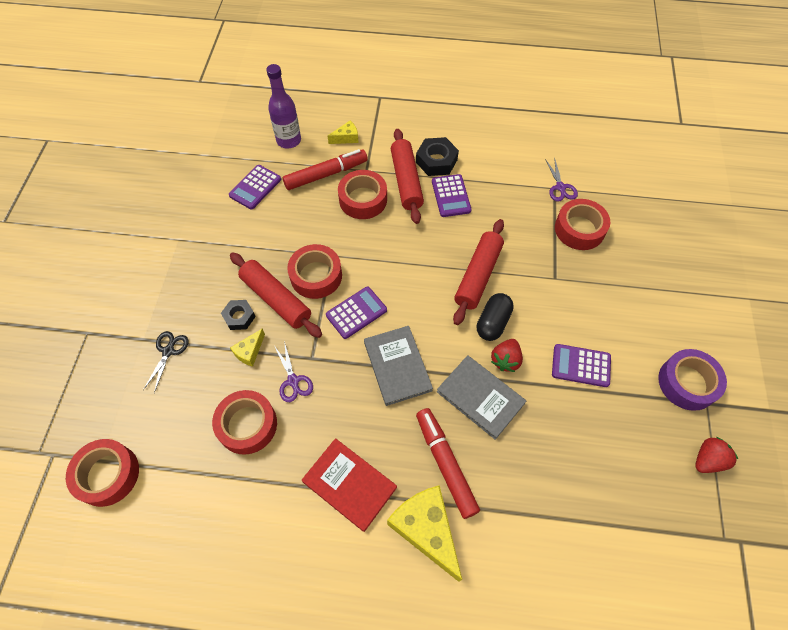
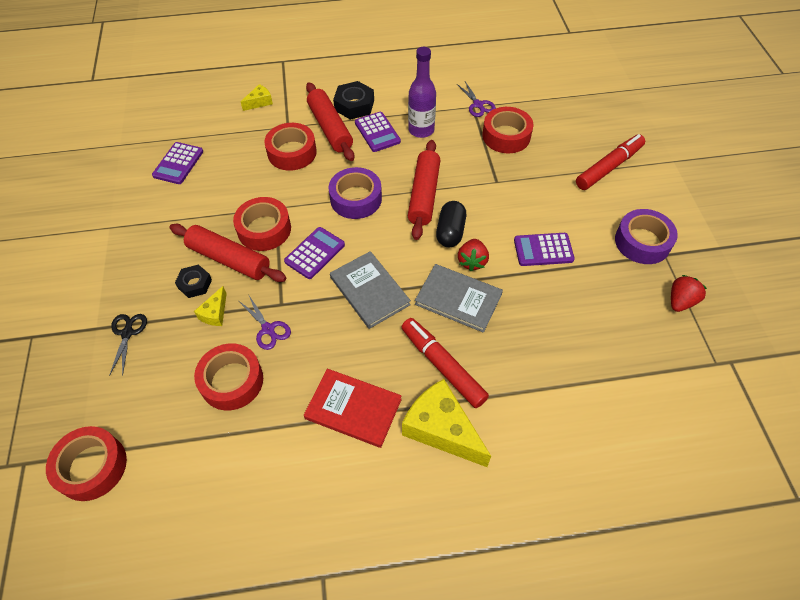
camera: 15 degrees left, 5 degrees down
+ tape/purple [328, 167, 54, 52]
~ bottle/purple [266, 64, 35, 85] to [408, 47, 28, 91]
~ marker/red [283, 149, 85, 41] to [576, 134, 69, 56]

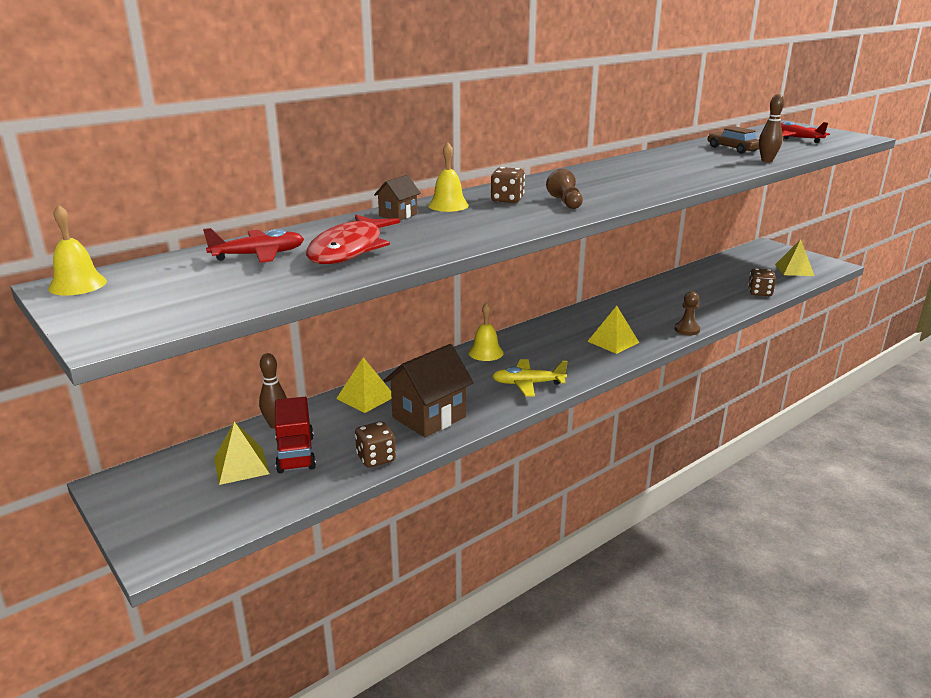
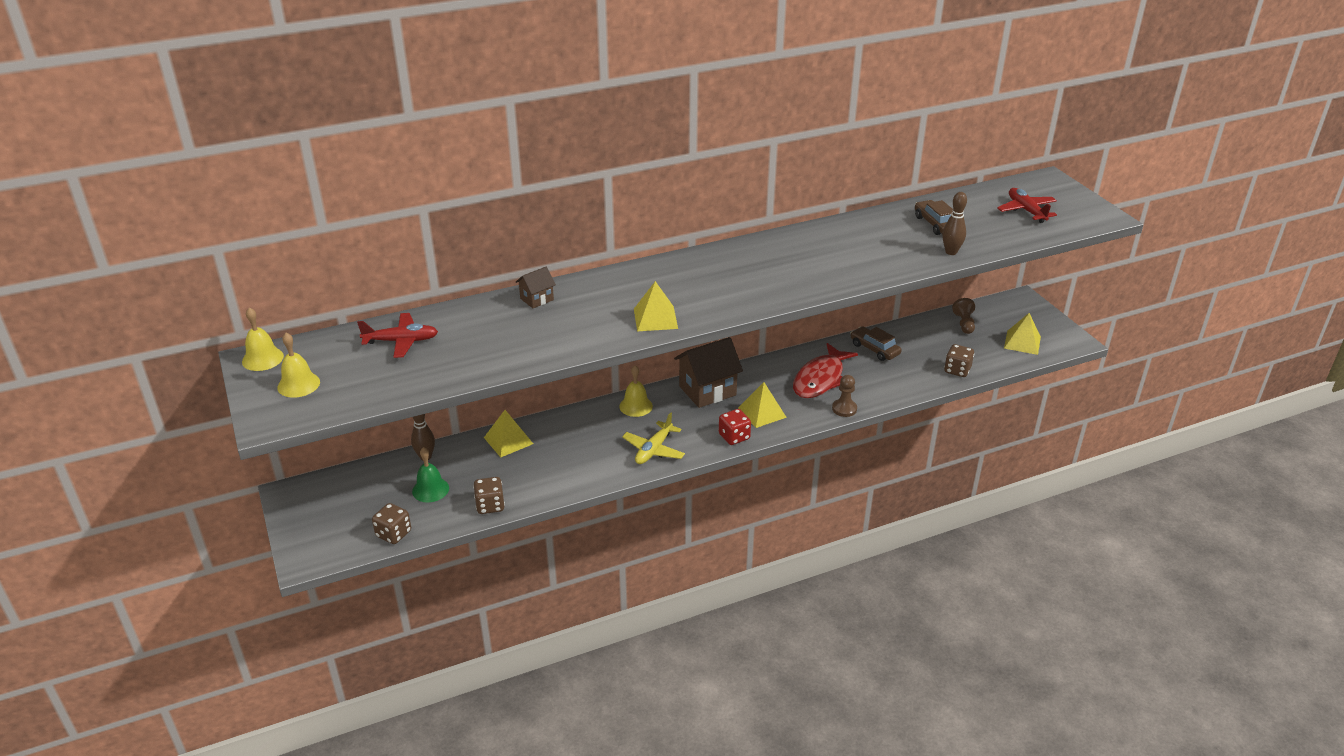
camera: 15 degrees right, 10 degrees up
~ bell/yellow [428, 142, 41, 70] to [277, 333, 43, 65]
~ dice/brown [491, 167, 34, 36] to [372, 503, 39, 41]
~ truck/red [275, 397, 41, 76] to bell/green [412, 447, 37, 55]
~ plane/yellow [492, 359, 76, 38] = [622, 412, 63, 52] 75 degrees counterclockwise
~ pyramid/yellow [214, 421, 56, 64] to [634, 281, 44, 50]
~ house/brown [383, 344, 91, 93] to [674, 337, 69, 71]
+ dice/red [719, 409, 32, 36]
~ fish/red [306, 215, 94, 49] to [793, 343, 65, 55]
+ car/brown [851, 326, 51, 35]
~ pawn/brown [546, 169, 37, 40] to [952, 298, 23, 36]

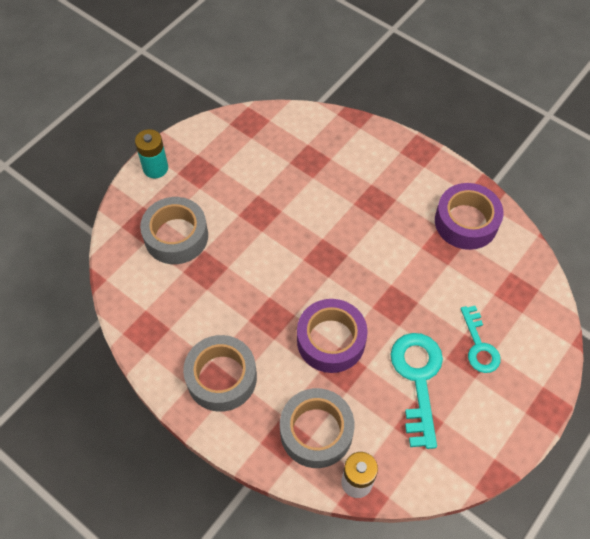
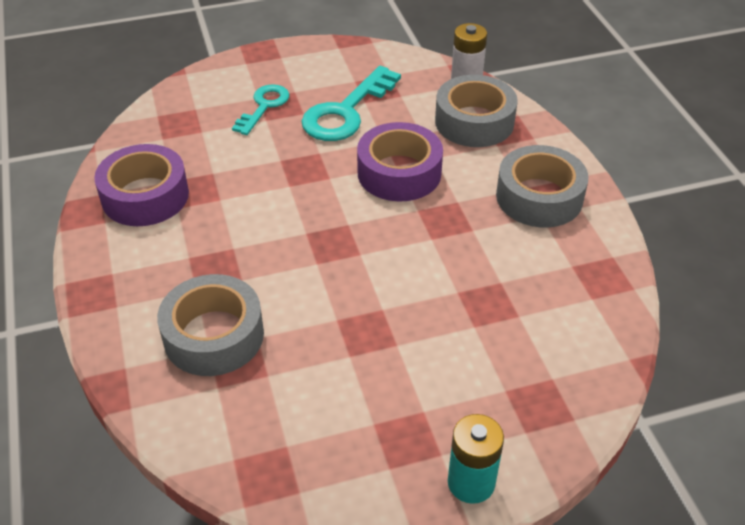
camera: 145 degrees left, 15 degrees down
~ tape/grey [140, 197, 68, 67] to [157, 274, 107, 102]

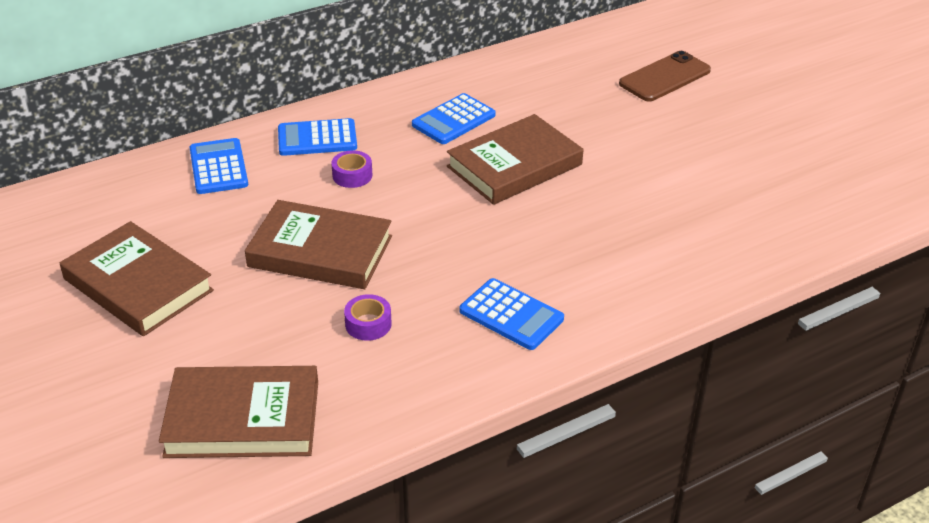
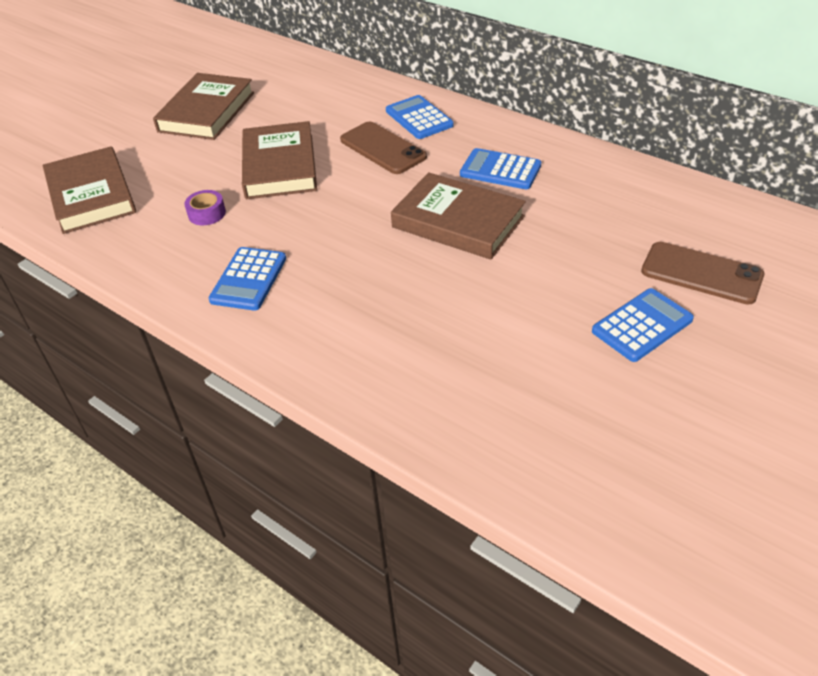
camera: 70 degrees right, 5 degrees up
~ tape/purple [331, 150, 41, 38] to phone/brown [340, 122, 87, 52]
~ calculator/blue [190, 138, 58, 56] to [592, 288, 102, 74]

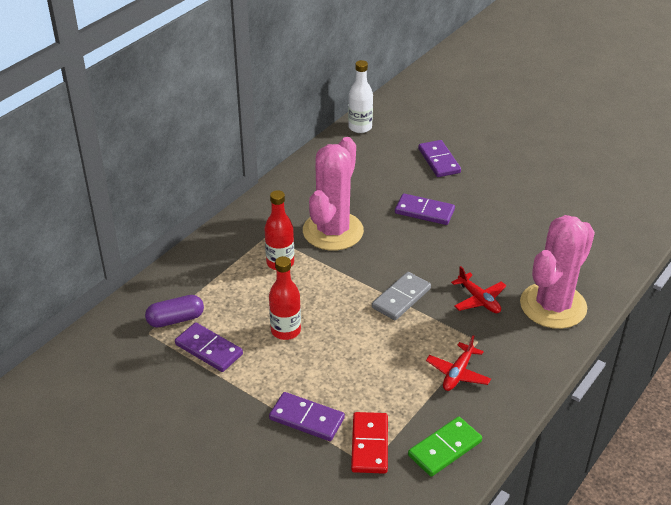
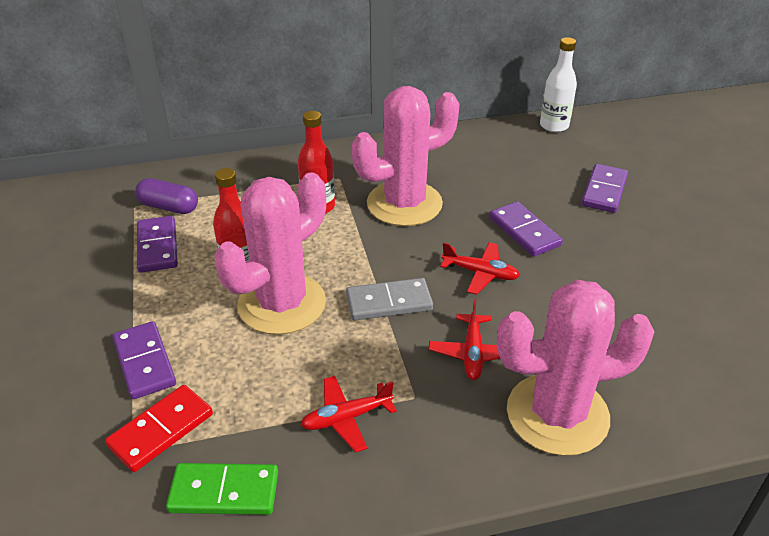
camera: 40 degrees right, 0 degrees up
+ cactus/pink [215, 172, 111, 163]
+ plane/red [440, 242, 80, 53]

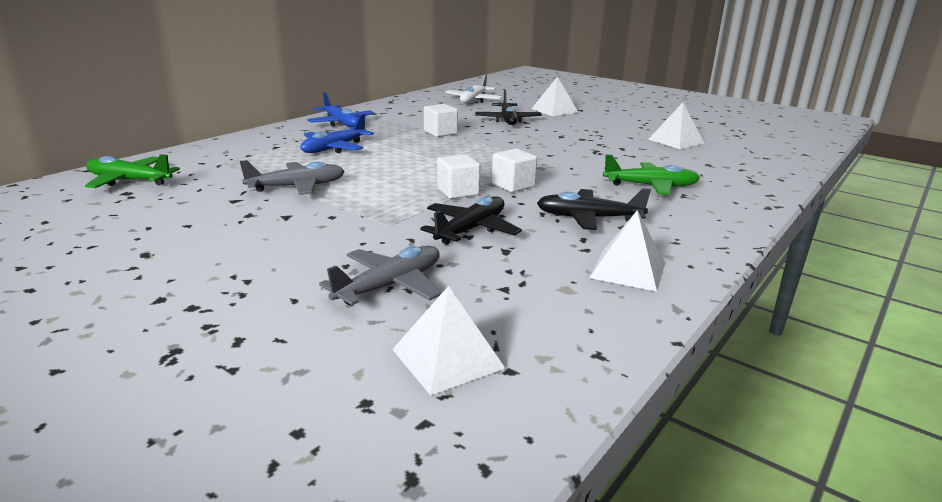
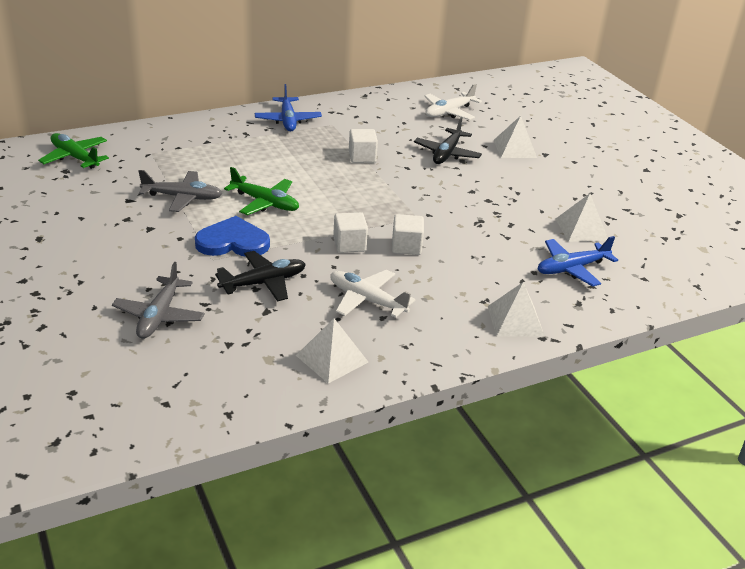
camera: 25 degrees right, 10 degrees up
~ plane/grey [319, 246, 123, 59] = [112, 262, 93, 77] 120 degrees clockwise
+ heart/blue [195, 216, 75, 40]
~ plane/green [603, 155, 97, 40] to [224, 167, 75, 48]
~ plane/black [537, 188, 114, 42] to plane/white [330, 270, 85, 48]
~ cube/white [437, 154, 43, 45] to [392, 214, 32, 41]
~ pyramid/white [392, 286, 114, 110] to [488, 282, 57, 55]
~ plane/blue [300, 114, 74, 39] to [538, 236, 80, 51]

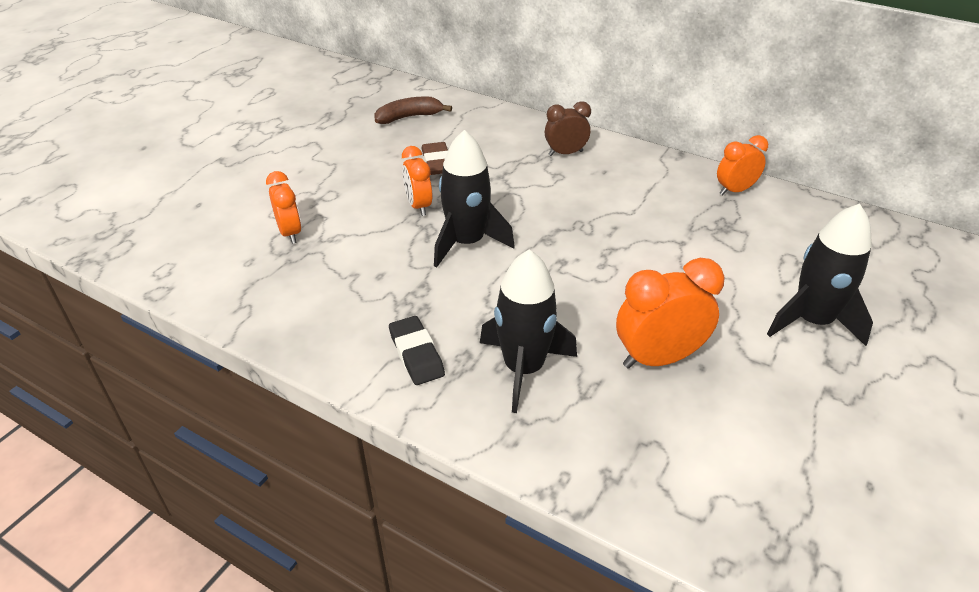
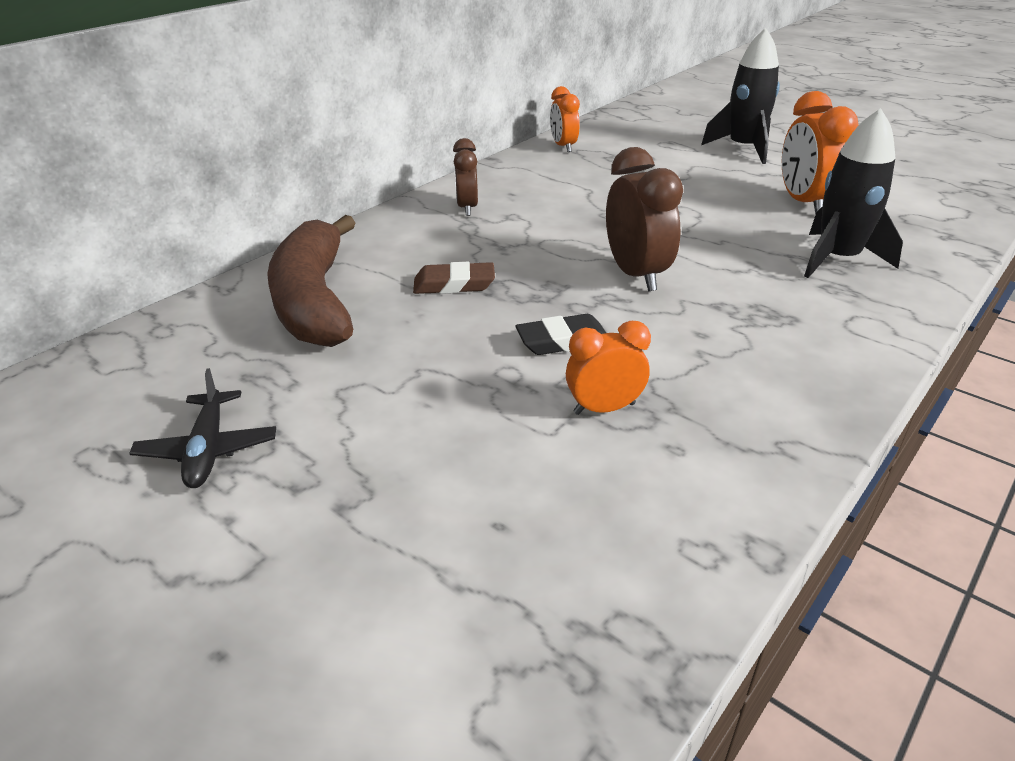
camera: 80 degrees left, 5 degrees down
+ plane/black [129, 368, 147, 120]
~ banana/brown [375, 97, 77, 27] = [267, 215, 89, 132] x1.91
~ eraser/black [389, 316, 56, 69] to [516, 314, 90, 41]
~ rocket/black [434, 130, 81, 138] to clock/brown [606, 147, 77, 144]
- clock/orange [402, 146, 30, 70]

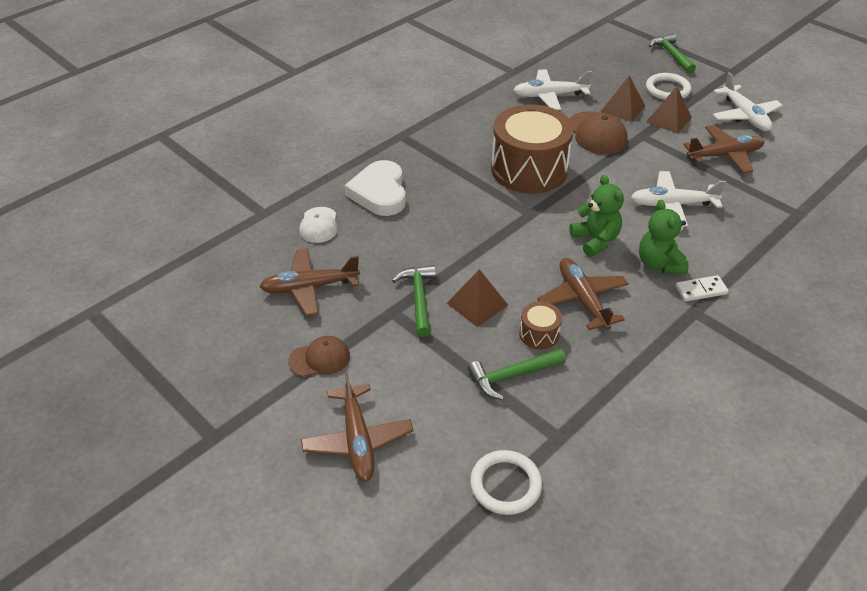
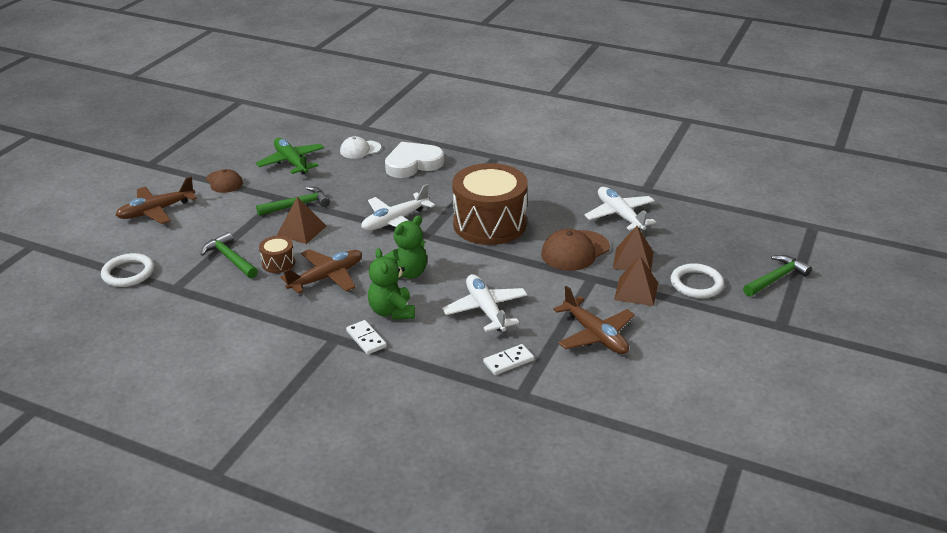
camera: 70 degrees right, 10 degrees down
~ plane/brown [259, 248, 101, 68] to plane/green [256, 138, 68, 37]
~ plane/white [713, 72, 70, 59] to [361, 184, 74, 47]
~ teddy bear/green [639, 200, 50, 74] = [368, 248, 47, 72] 75 degrees counterclockwise
+ domino/white [483, 344, 51, 31]

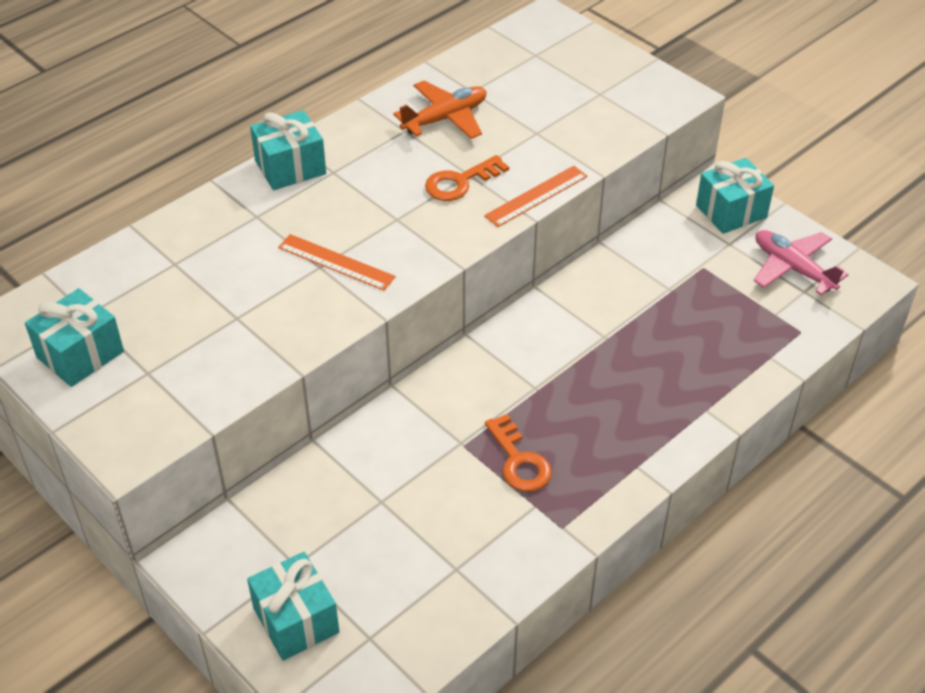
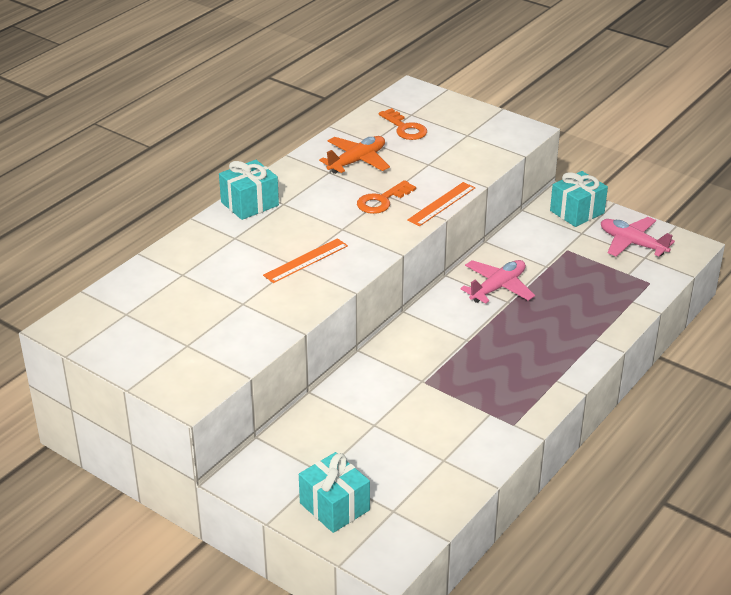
camera: 10 degrees left, 10 degrees down
~ ruler/orange [278, 234, 118, 57] = [263, 238, 85, 45] 60 degrees counterclockwise
~ key/orange [485, 414, 67, 77] to [379, 108, 48, 32]
+ plane/pink [460, 260, 75, 44]
- gift/turquoise [25, 288, 99, 99]

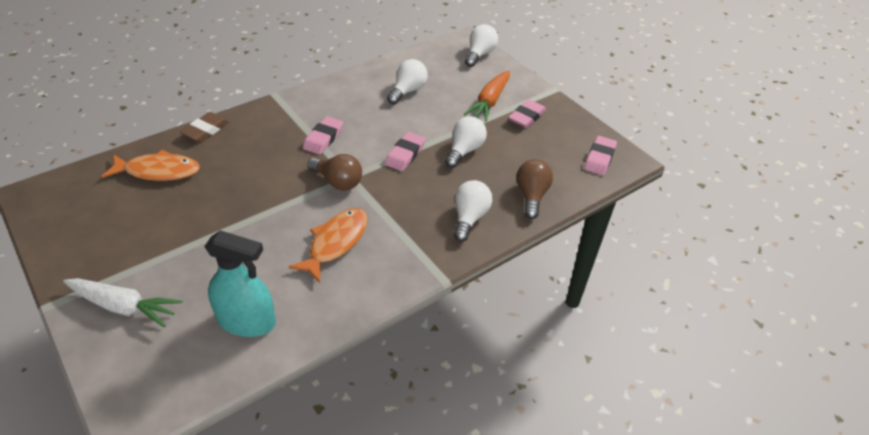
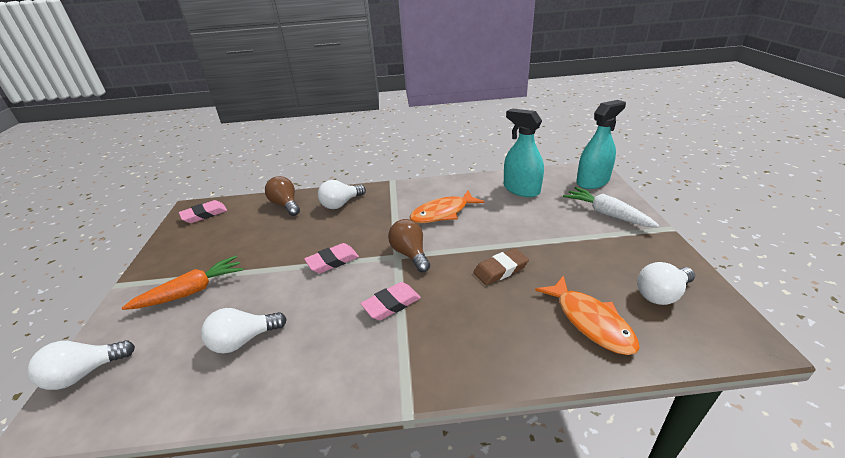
camera: 145 degrees left, 10 degrees down
~ light bulb/brown [516, 159, 37, 60] = [265, 176, 35, 40] 105 degrees clockwise
~ eraser/brown [180, 112, 50, 30] to [473, 248, 56, 37]
~ fish/orange [102, 150, 98, 31] = [535, 275, 105, 80] 150 degrees counterclockwise
+ spray bottle/turquoise [576, 100, 50, 89]
~ light bulb/white [445, 116, 42, 52] to [637, 262, 58, 43]
- eraser/pink [508, 100, 38, 28]

